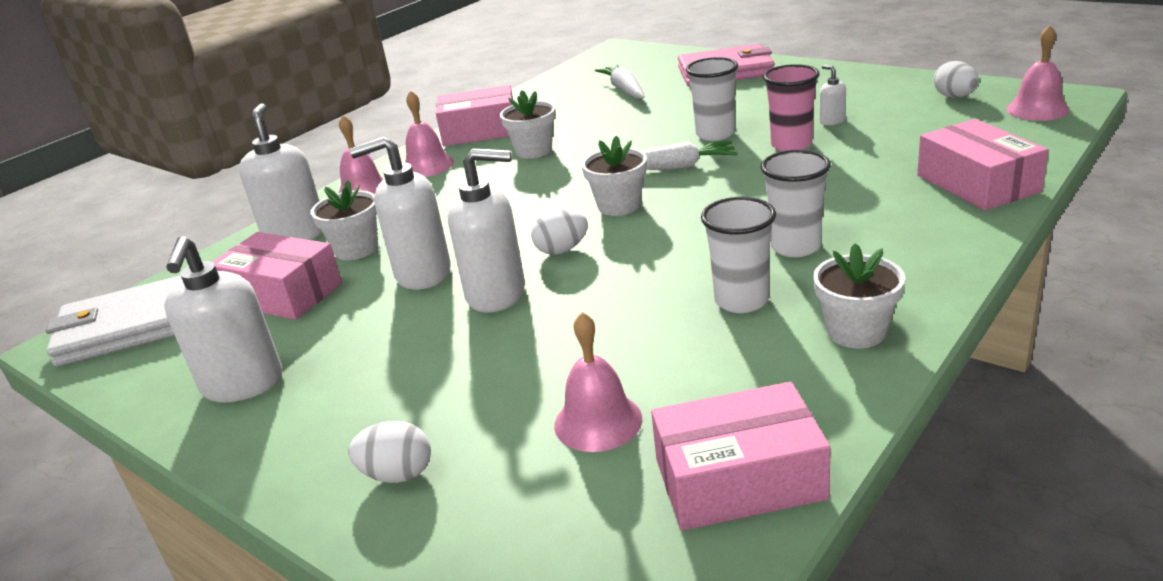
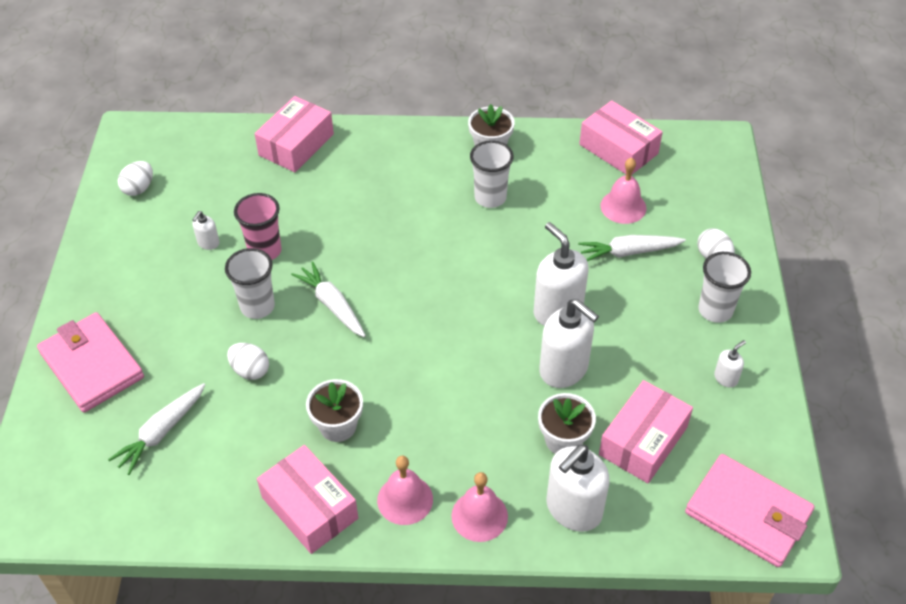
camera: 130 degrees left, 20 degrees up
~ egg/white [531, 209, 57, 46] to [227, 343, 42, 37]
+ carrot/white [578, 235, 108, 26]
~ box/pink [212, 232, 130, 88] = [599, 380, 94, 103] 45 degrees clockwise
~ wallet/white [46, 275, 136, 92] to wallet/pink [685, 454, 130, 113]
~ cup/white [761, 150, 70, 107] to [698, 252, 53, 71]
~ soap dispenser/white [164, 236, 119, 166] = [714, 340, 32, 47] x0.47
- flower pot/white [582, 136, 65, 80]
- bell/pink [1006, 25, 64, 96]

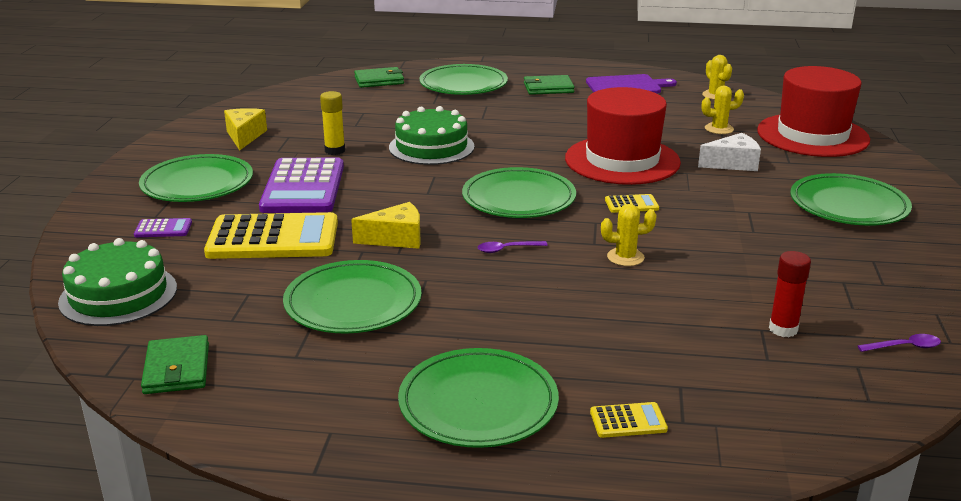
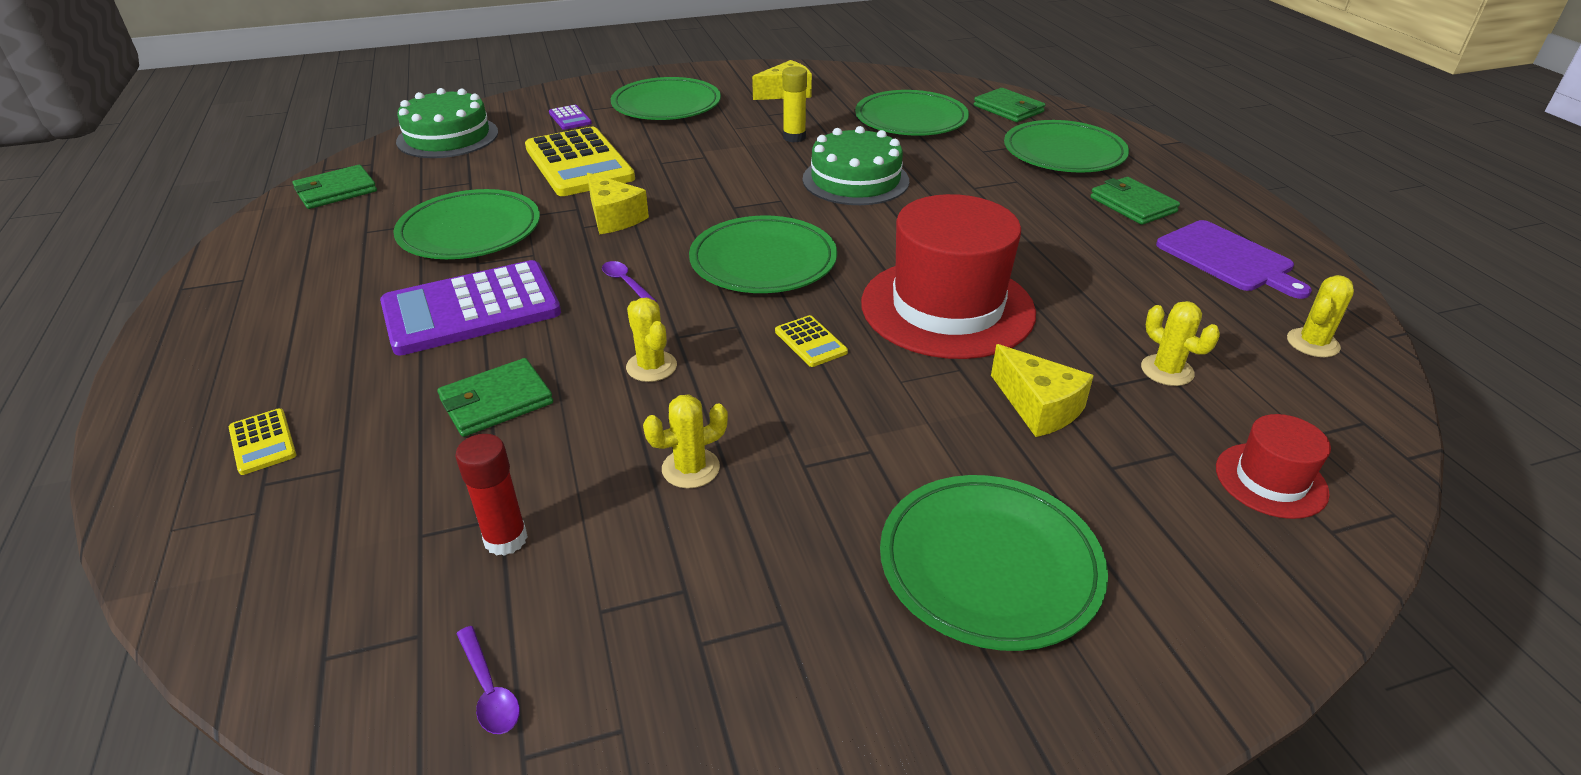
camera: 65 degrees right, 10 degrees up
~ calculator/purple [259, 158, 85, 55] to [380, 260, 181, 96]
+ wallet/green [437, 358, 116, 79]
+ cactus/yellow [643, 394, 85, 95]
~ plate/green [398, 348, 161, 100] to [855, 90, 114, 46]
~ cheese/white [698, 133, 63, 38] to cheese/yellow [991, 344, 103, 93]
~ hat/red [757, 66, 113, 91] = [1216, 414, 115, 105] x0.48

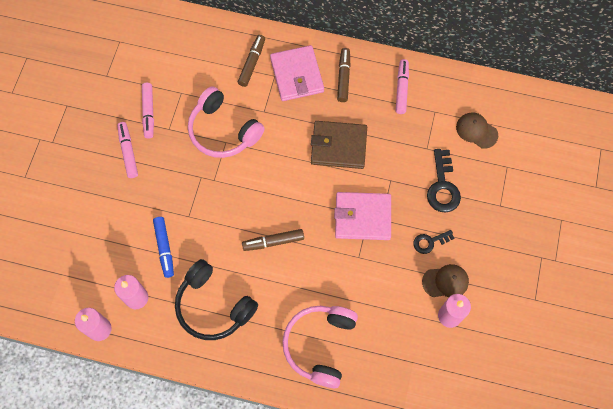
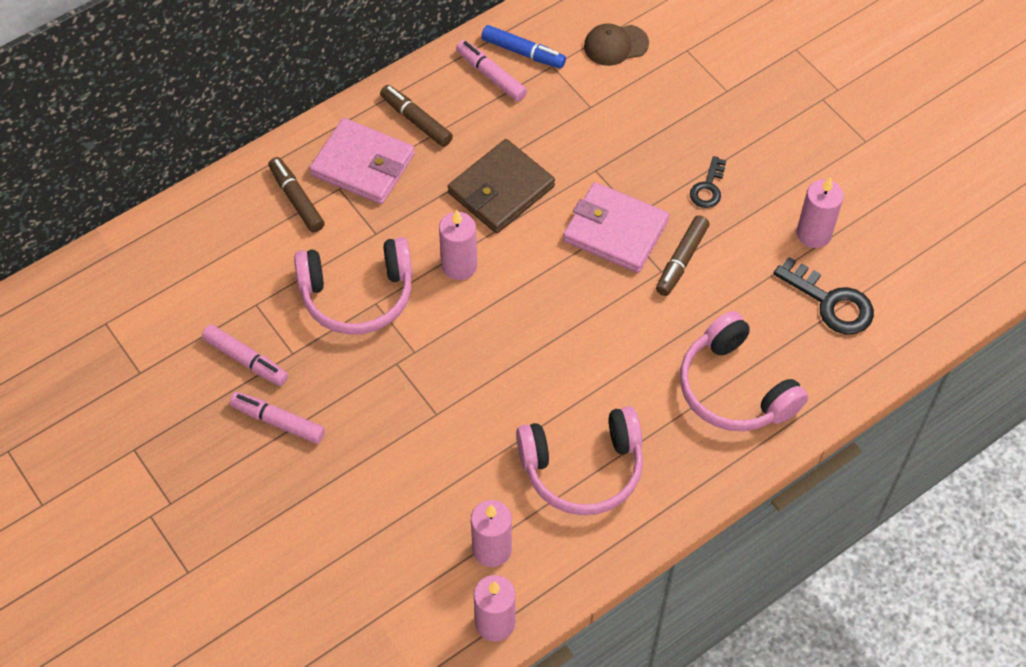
camera: 50 degrees left, 10 degrees down
+ candle/pink [439, 209, 38, 71]
~ marker/blue [153, 217, 21, 61] to [481, 25, 85, 44]
~ headphones/black [175, 259, 83, 81] to headphones/pink [516, 406, 127, 109]
~ wallet/pink [334, 192, 57, 48] = [563, 182, 106, 91] 75 degrees clockwise
~ marker/brown [242, 229, 62, 22] to [656, 215, 54, 81]
~ key/black [427, 149, 34, 63] to [773, 257, 101, 78]
- cap/brown [422, 264, 47, 33]

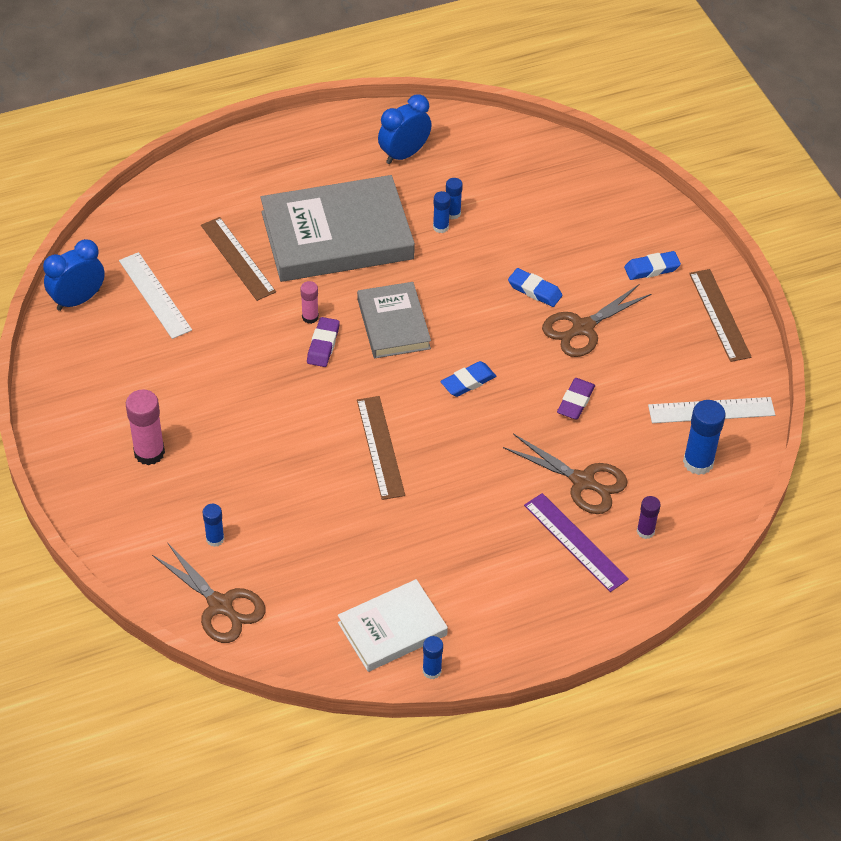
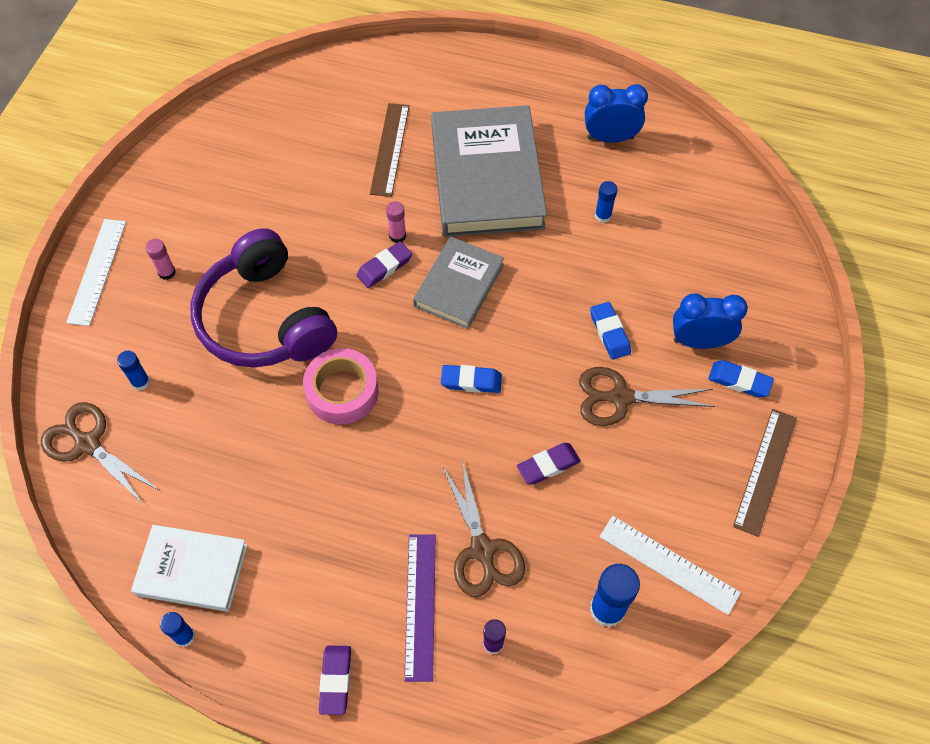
camera: 40 degrees right, 10 degrees up
~ scissors/brown [152, 542, 114, 101] = [41, 402, 120, 104] 135 degrees clockwise
~ ruler/white [119, 252, 73, 87] to [66, 219, 60, 107]
~ glue stick/pink [126, 389, 39, 76] = [146, 239, 30, 41] x0.58
+ headphones/purple [190, 228, 147, 140]
~ ruler/brown [357, 396, 48, 104] to tape/pink [303, 348, 76, 77]
+ eraser/purple [319, 645, 32, 70]
~ book/grey [260, 175, 155, 107] = [431, 105, 116, 132] 60 degrees clockwise
~ clock/blue [43, 239, 62, 72] to [673, 293, 75, 56]
- glue stick/blue [433, 191, 18, 42]

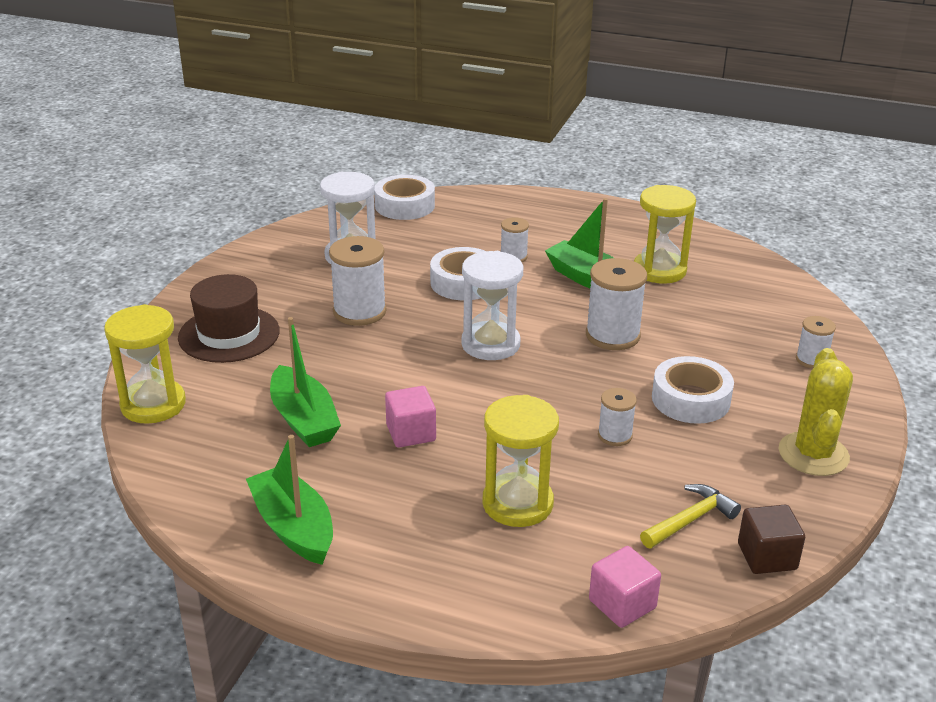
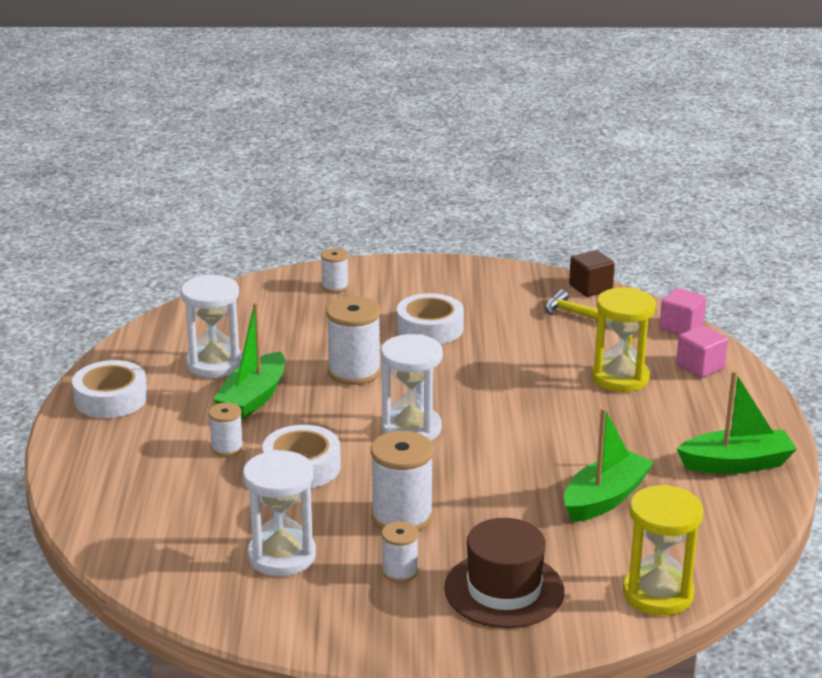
camera: 110 degrees left, 5 degrees down
~ tape/white [374, 175, 61, 45] to [72, 360, 75, 58]
~ hourglass/yellow [634, 185, 62, 99] to hourglass/white [181, 274, 61, 104]
~ spool/white [598, 388, 39, 58] to [382, 521, 37, 62]
~ cube/pink [385, 386, 51, 62] to [676, 325, 52, 53]
~ boat/green [246, 435, 87, 130] = [677, 371, 120, 103] 135 degrees counterclockwise
- cactus/yellow [779, 348, 74, 128]

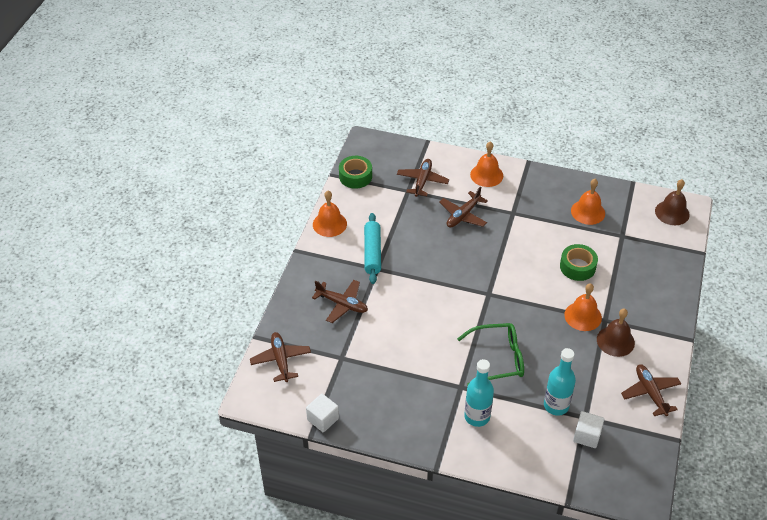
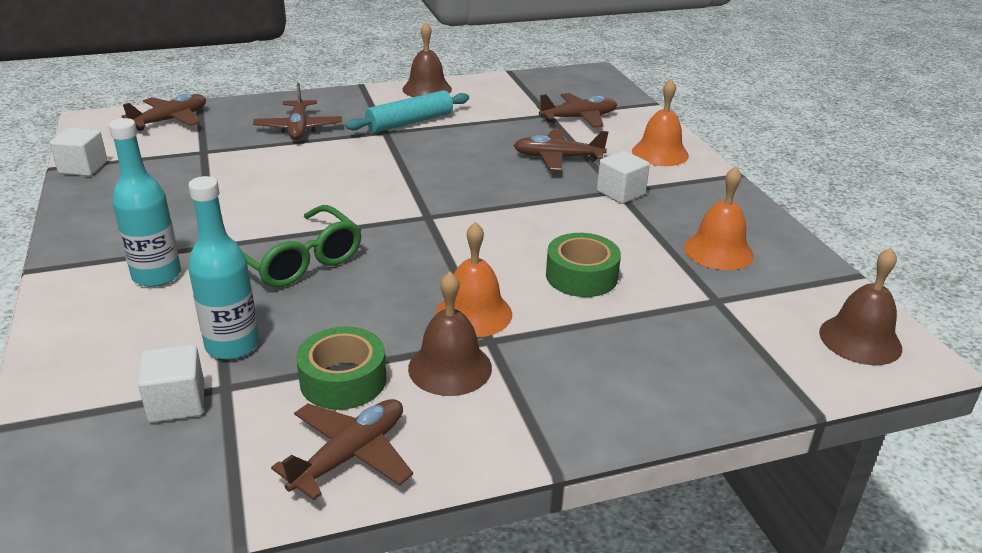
camera: 55 degrees right, 15 degrees down
~ tape/green [339, 156, 33, 33] to [296, 326, 90, 84]
~ bell/orange [313, 191, 34, 46] to bell/brown [402, 22, 50, 75]
+ cube/white [597, 151, 53, 53]

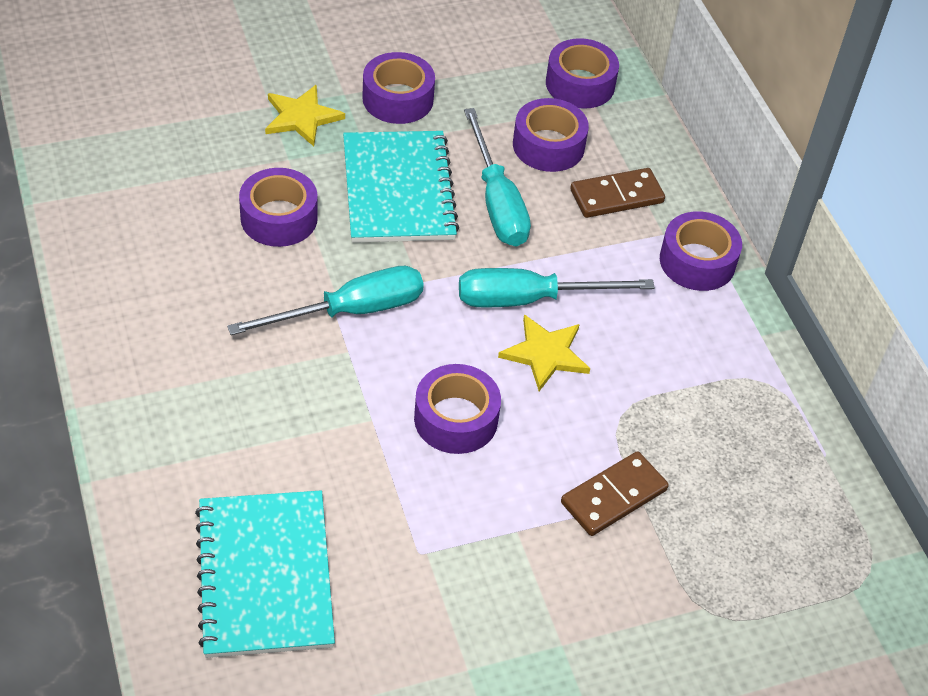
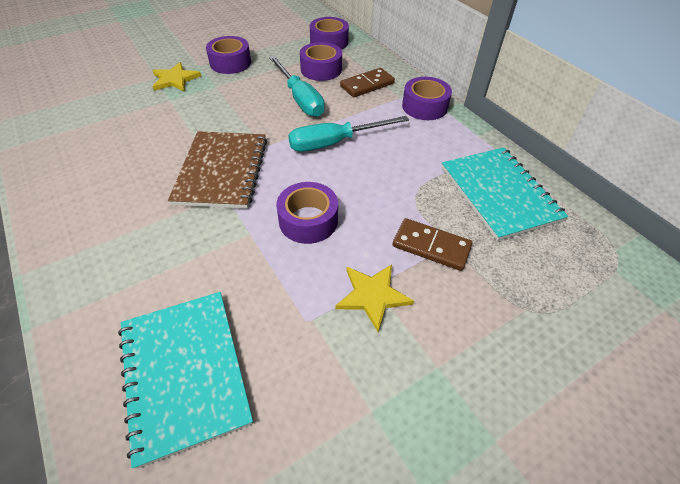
camera: 10 degrees left, 0 degrees up
~ screwdriver/turquoise [227, 266, 197, 69] to notebook/brown [168, 131, 99, 78]
~ star/yellow [498, 315, 92, 76] to [335, 264, 79, 68]
~ domino/brown [561, 451, 108, 85] = [393, 218, 79, 53] 75 degrees clockwise
~ notebook/turquoise [343, 131, 116, 112] to [442, 147, 126, 94]
- tape/purple [239, 168, 79, 79]

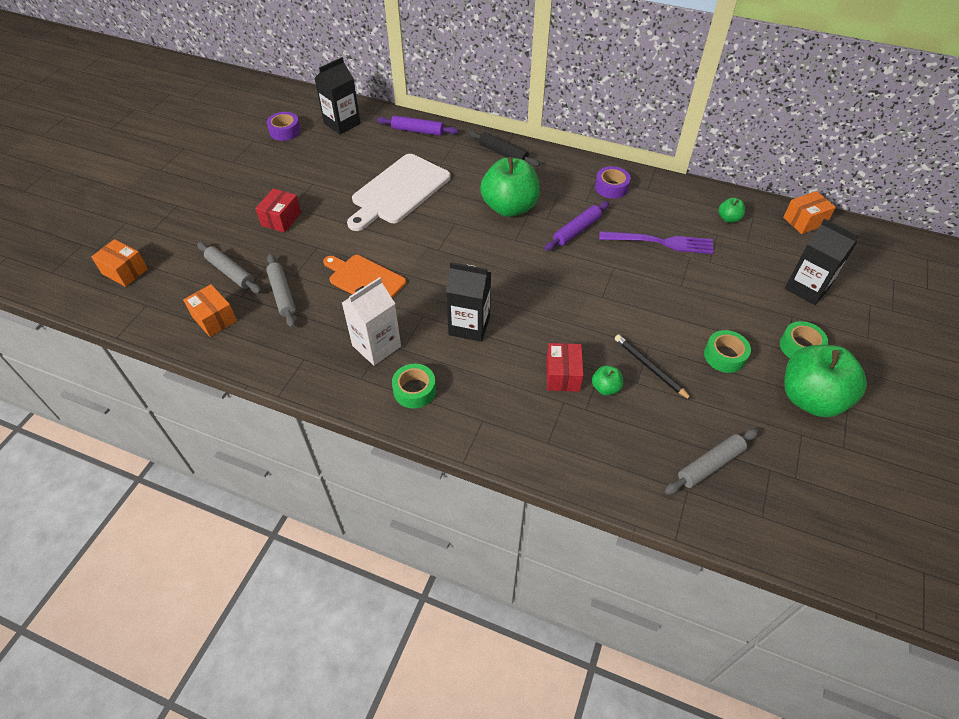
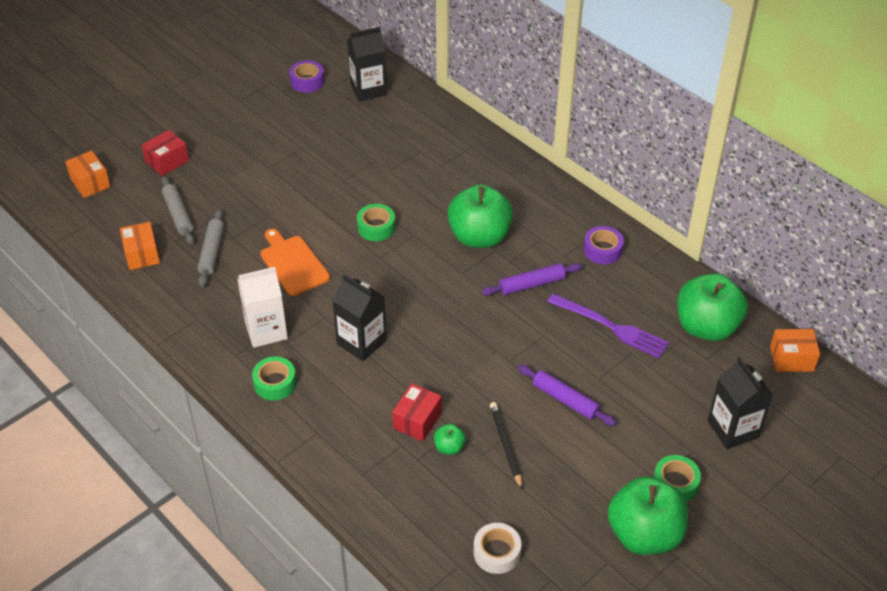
camera: 25 degrees right, 5 degrees down
~ box/red [255, 189, 46, 44] to [142, 130, 47, 46]
~ tape/green [704, 330, 47, 43] to [357, 204, 39, 37]
~ rolling pin/grey [665, 429, 93, 66] to tape/white [474, 523, 47, 51]
~ rolling pin/purple [377, 115, 81, 21] to [518, 365, 98, 61]
~ apple/green [719, 198, 26, 25] = [677, 273, 71, 68] x2.34
- cutting board/white [347, 154, 104, 77]
- rolling pin/black [469, 131, 71, 36]

